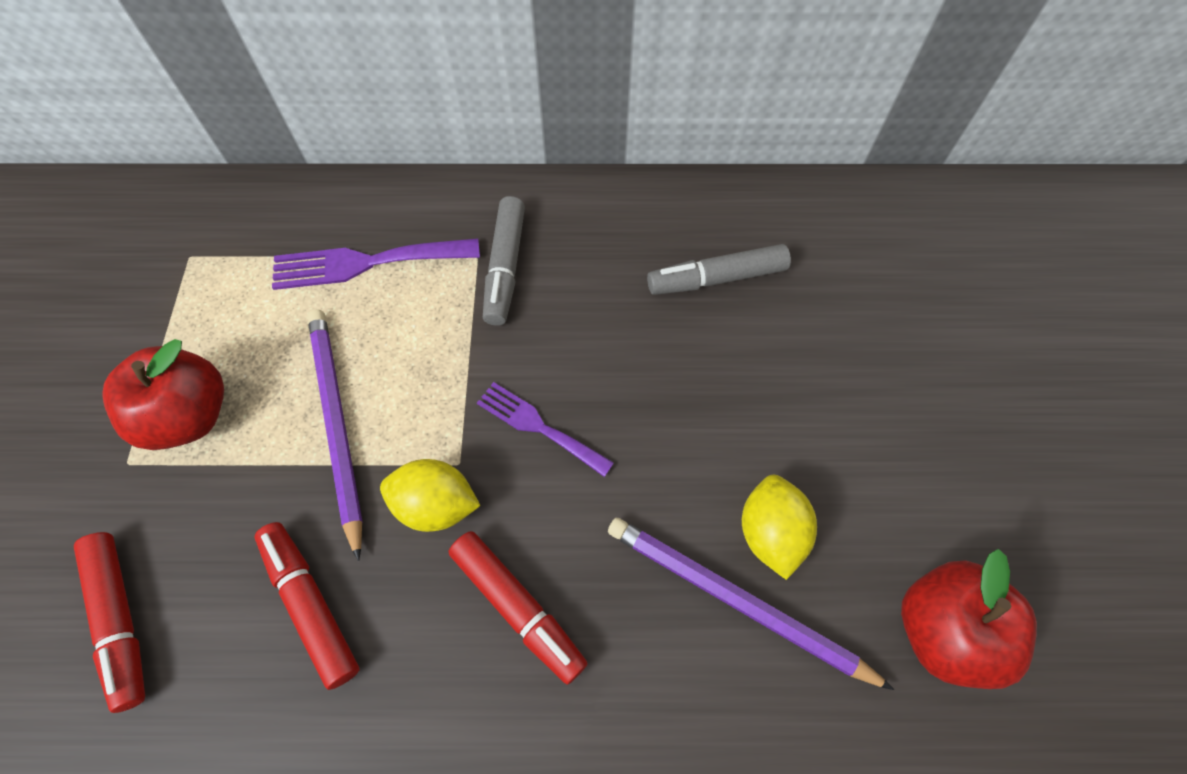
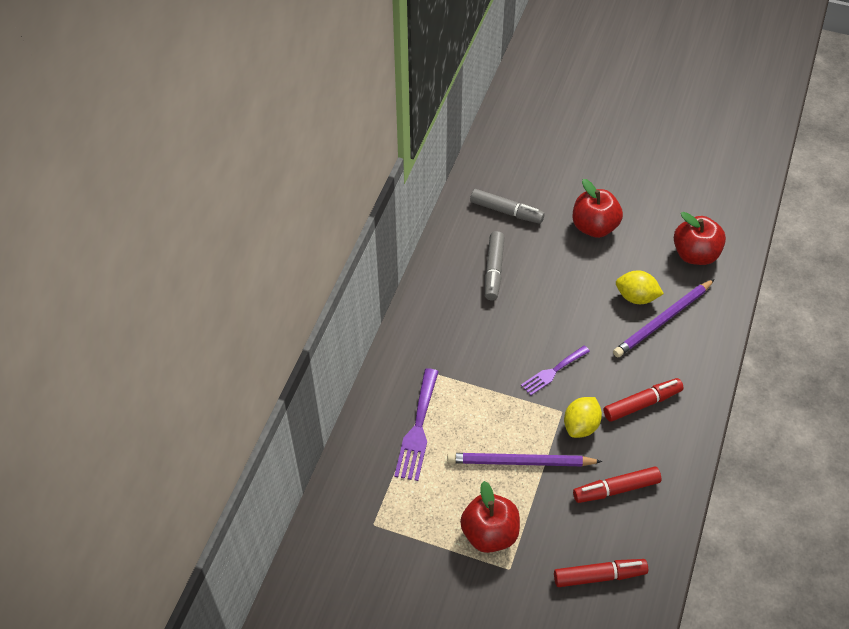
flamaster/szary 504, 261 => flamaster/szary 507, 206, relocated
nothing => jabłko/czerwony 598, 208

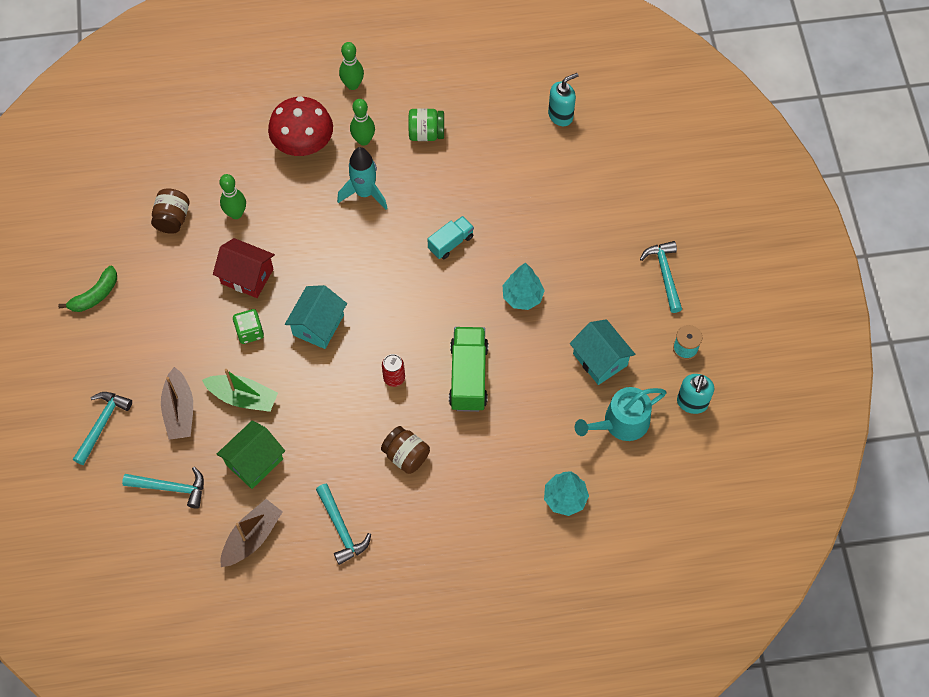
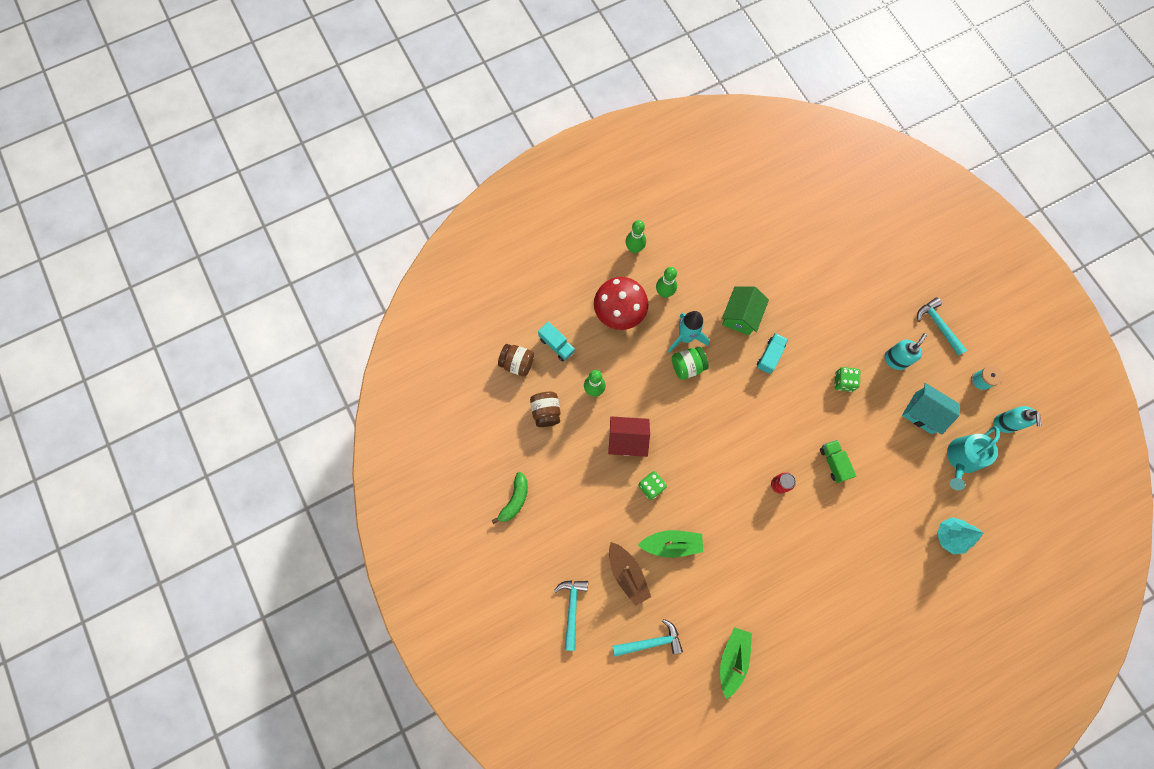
słoik/brązowy 405, 450 => słoik/brązowy 516, 360, relocated
nothing => ciężarówka/turkusowy 556, 342
słoik/zielony 426, 124 => słoik/zielony 690, 363, relocated
łódka/brązowy 252, 533 => łódka/zielony 736, 663
domek/zielony 251, 455 => domek/zielony 745, 310, relocated
ciężarówka/zielony 468, 369 => ciężarówka/zielony 838, 461, x0.59
drzewko/turkusowy 524, 286 => kostka do gry/zielony 847, 379
dozownik mydła/turkusowy 563, 99 => dozownik mydła/turkusowy 906, 351, relocated
domek/turkusowy 316, 317 => nothing
młotek/turkusowy 343, 524 => nothing

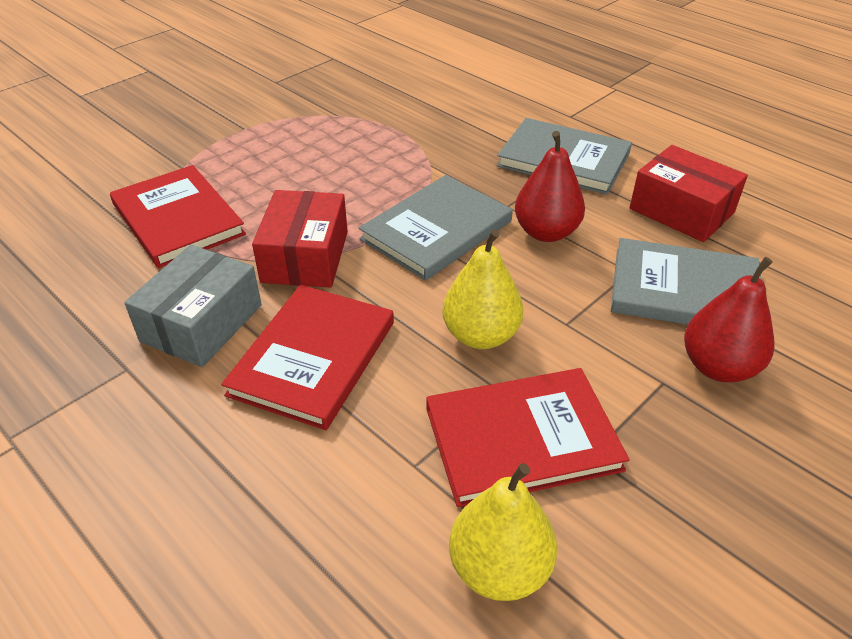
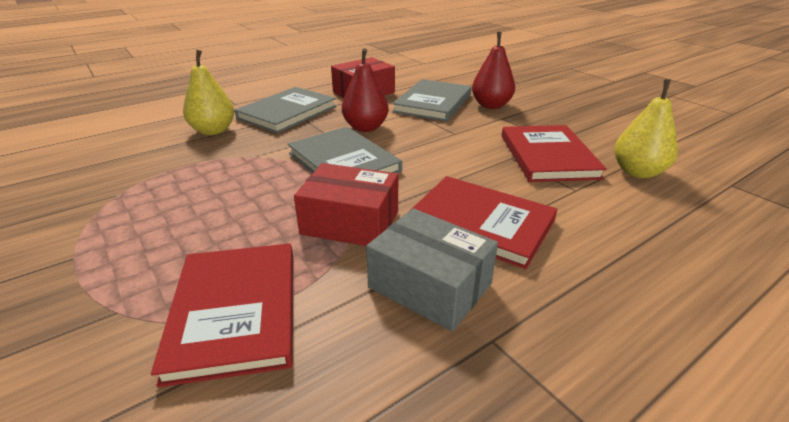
książka/czerwony 178, 216 => książka/czerwony 222, 315, 75 degrees counterclockwise
gruszka/żółty 483, 289 => gruszka/żółty 208, 92, relocated

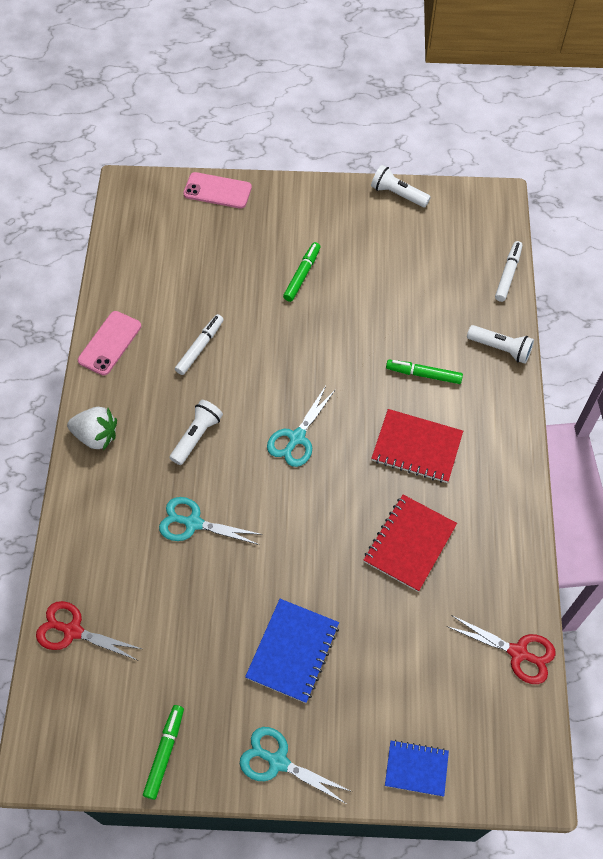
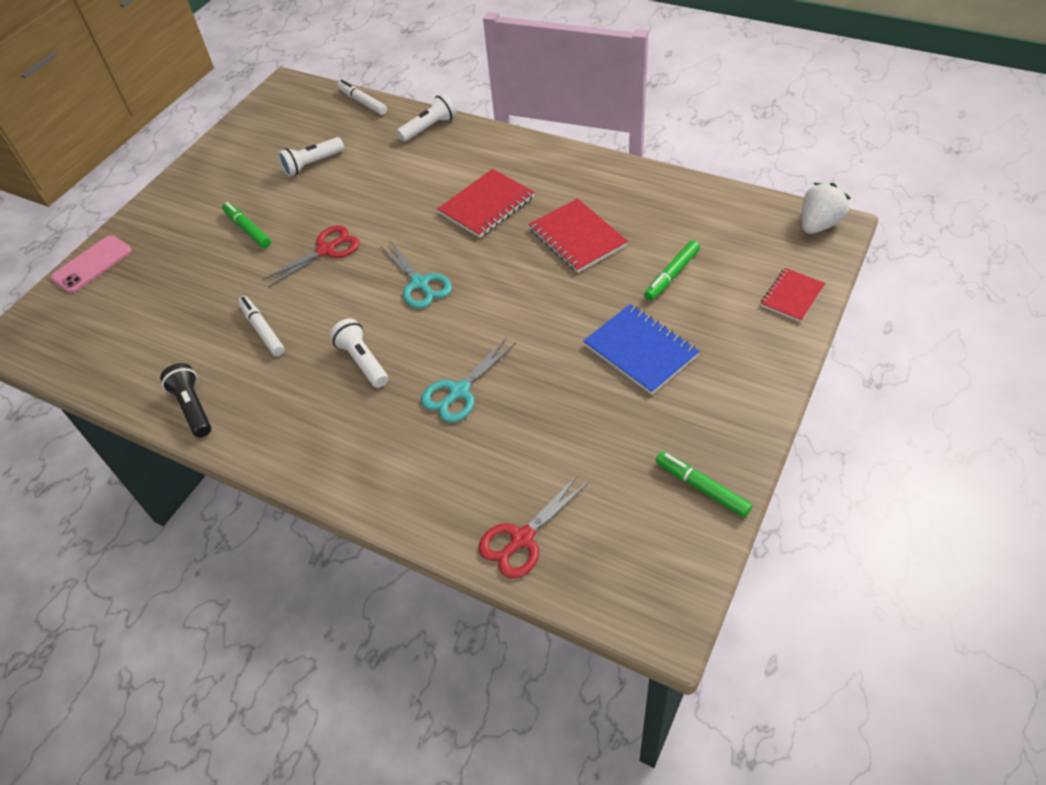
telefon/różowy 109, 343 => latarka/czarny 185, 400
nożyczki/czerwony 501, 649 => nożyczki/czerwony 311, 256, relocated
latarka/biały 401, 186 => latarka/biały 311, 157, relocated
flamaster/zielony 424, 372 => flamaster/zielony 672, 270, relocated
zeszyt/niebieski 417, 768 => zeszyt/czerwony 793, 295
truskawka/biały 92, 429 => truskawka/biały 825, 208, relocated
nożyczki/turkusowy 296, 765 => nothing

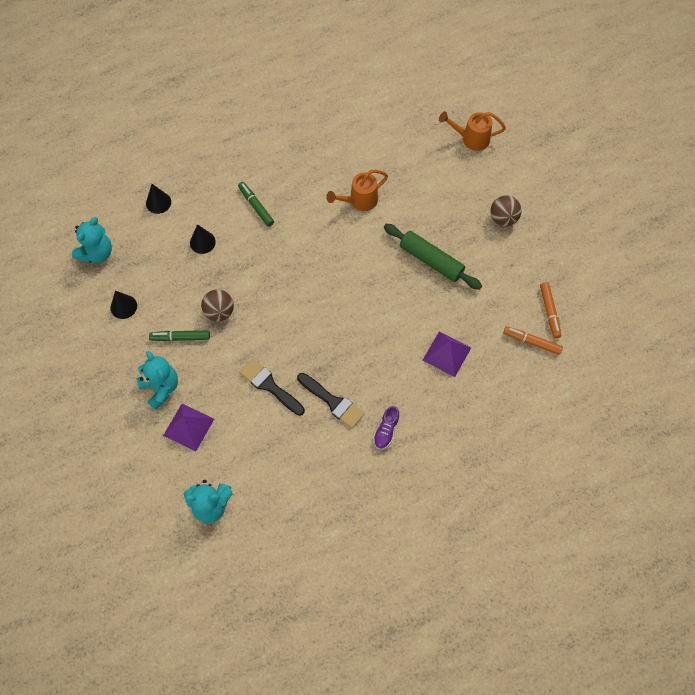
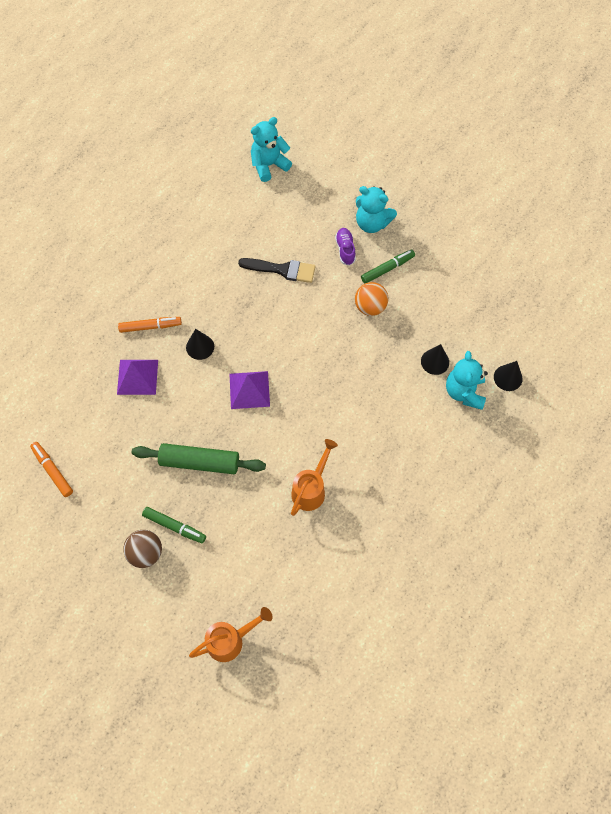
flamaster/pomarańczowy 533, 340 => flamaster/pomarańczowy 150, 325, relocated
flamaster/zielony 256, 204 => flamaster/zielony 174, 525, relocated
stożek/czarny 124, 305 => stożek/czarny 200, 344, relocated
piramida/fioletowy 188, 427 => piramida/fioletowy 250, 390, relocated
but/fioletowy 386, 427 => but/fioletowy 345, 247, relocated
piłka/brązowy 217, 305 => piłka/pomarańczowy 371, 299
miś/turkusowy 92, 240 => miś/turkusowy 467, 380, relocated
pędzel/czarny 331, 400 => nothing

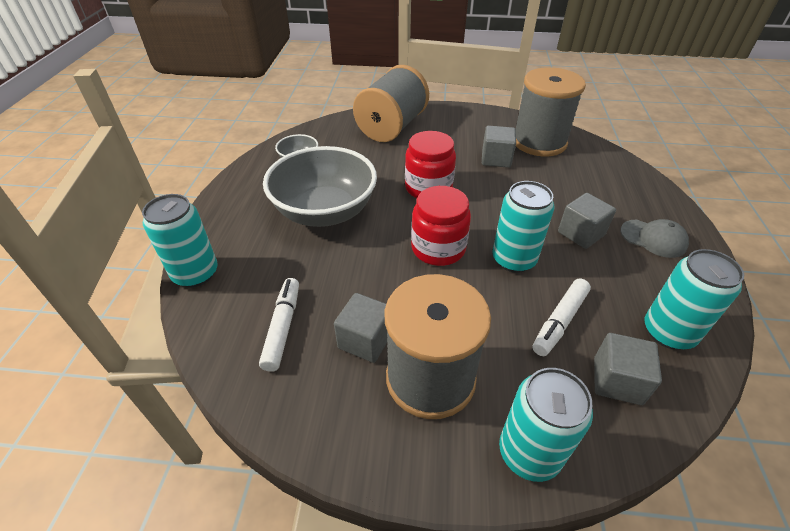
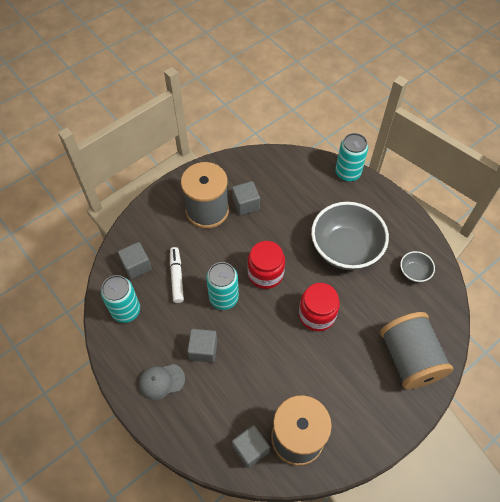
sześcian/szary 499, 146 => sześcian/szary 251, 446, relocated
flamaster/biały 279, 325 => nothing
puszka/turkusowy 546, 425 => nothing

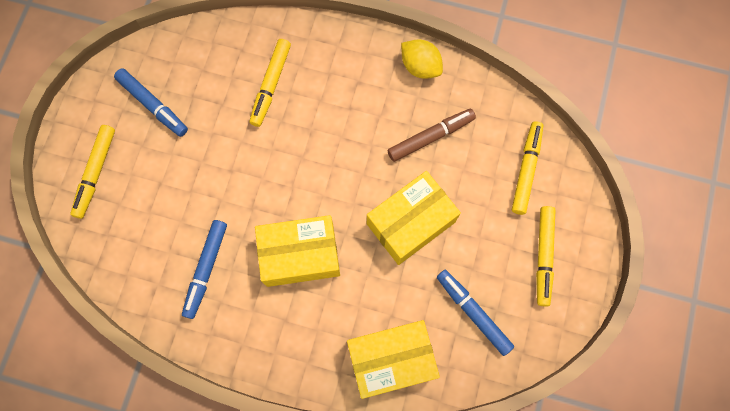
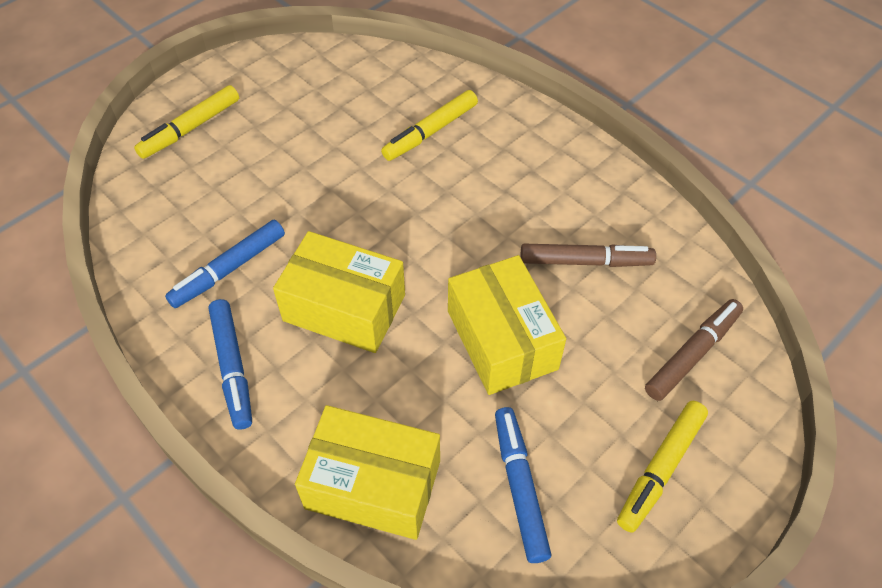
flamaster/niebieski 151, 103 => flamaster/niebieski 230, 364, relocated
pudełko/żółty 414, 218 => pudełko/żółty 507, 325, 75 degrees clockwise
flamaster/żółty 527, 168 => flamaster/brązowy 694, 350
cytryna/żółty 422, 59 => nothing

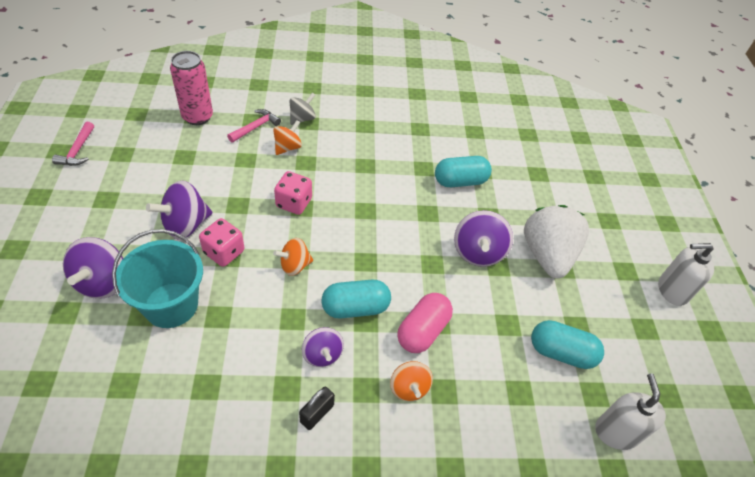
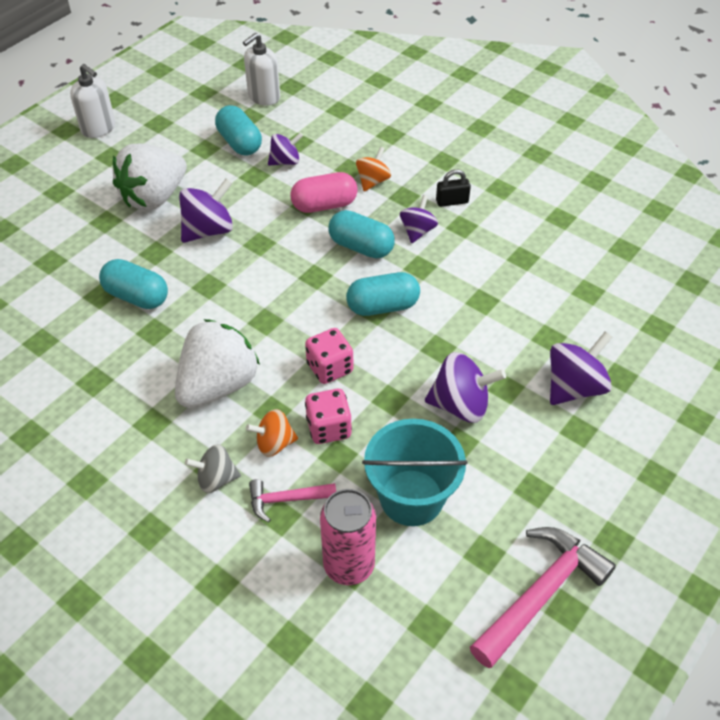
nothing => truskawka/biały 217, 363
nothing => bączek/fioletowy 285, 149
kostka do gry/różowy 221, 242 => kostka do gry/różowy 328, 416, relocated
bączek/pomarańczowy 293, 257 => kapsułka/turkusowy 383, 294
wiadro/turkusowy 157, 278 => wiadro/turkusowy 415, 472, relocated
młotek/różowy 73, 144 => młotek/różowy 543, 597, x1.81

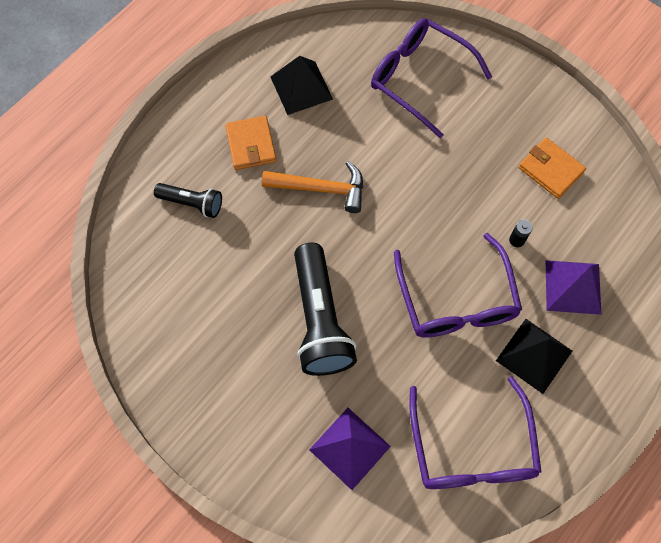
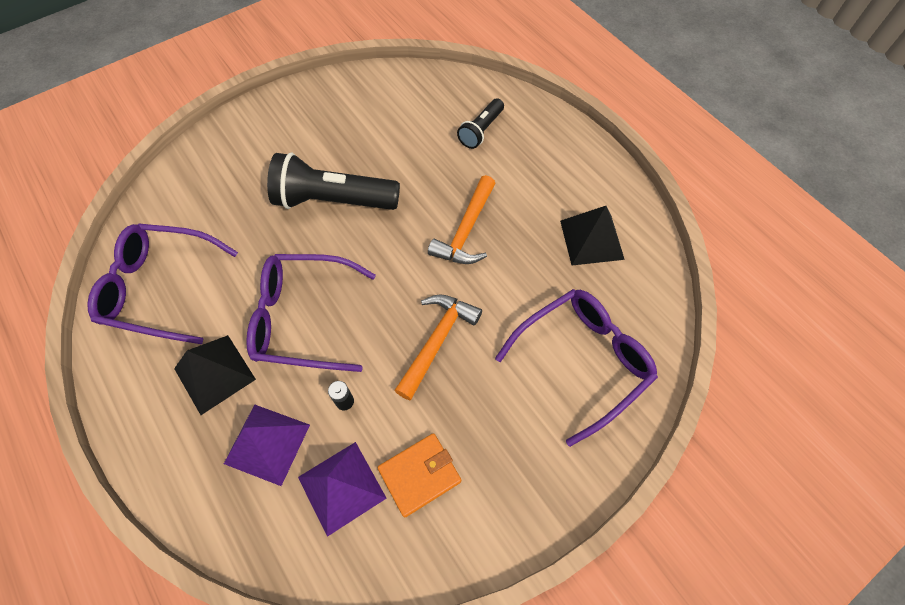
piramida/fioletowy 350, 449 => piramida/fioletowy 342, 489, relocated
nothing => młotek/pomarańczowy 438, 347
portfel/pomarańczowy 250, 143 => nothing

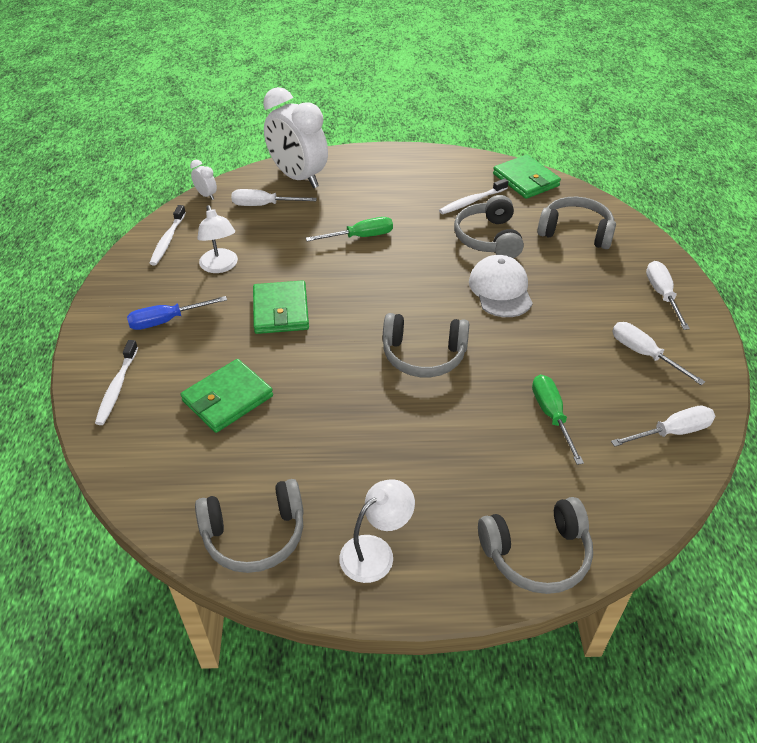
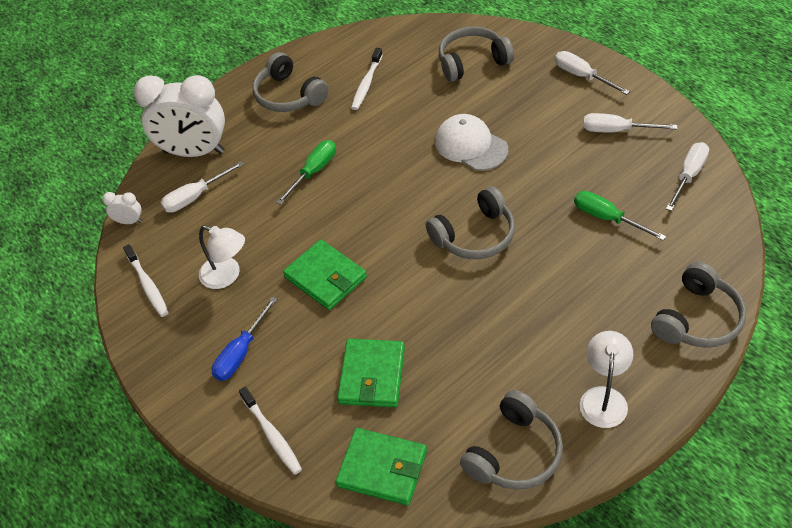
słuchawki/szary 489, 226 => słuchawki/szary 291, 82, relocated
portfel/zielony 527, 177 => portfel/zielony 381, 466, relocated

